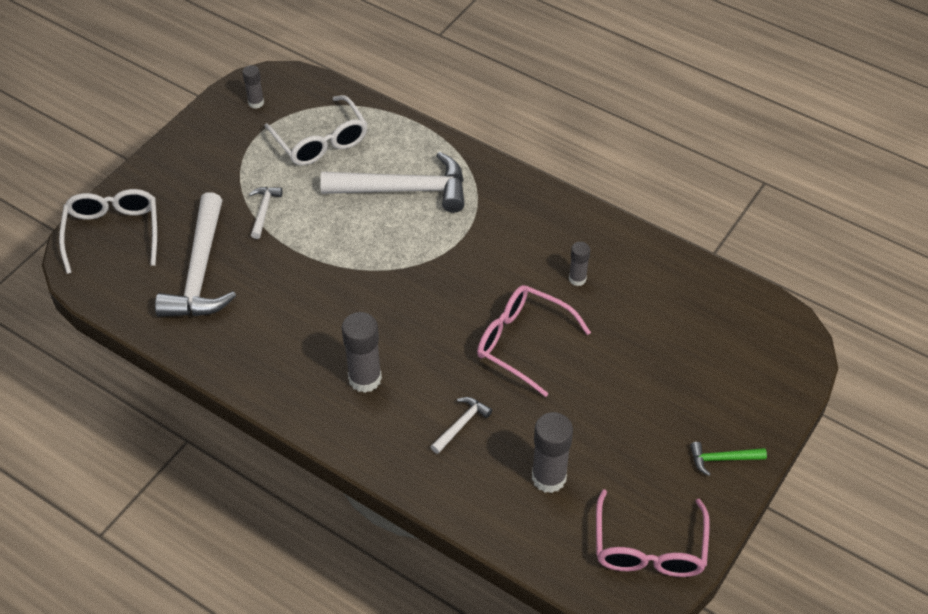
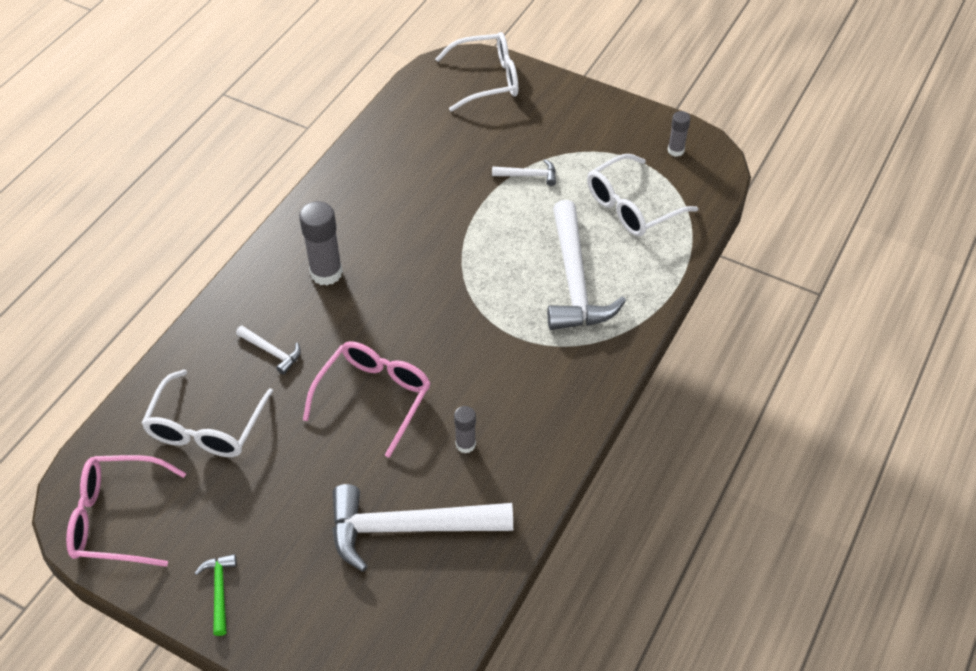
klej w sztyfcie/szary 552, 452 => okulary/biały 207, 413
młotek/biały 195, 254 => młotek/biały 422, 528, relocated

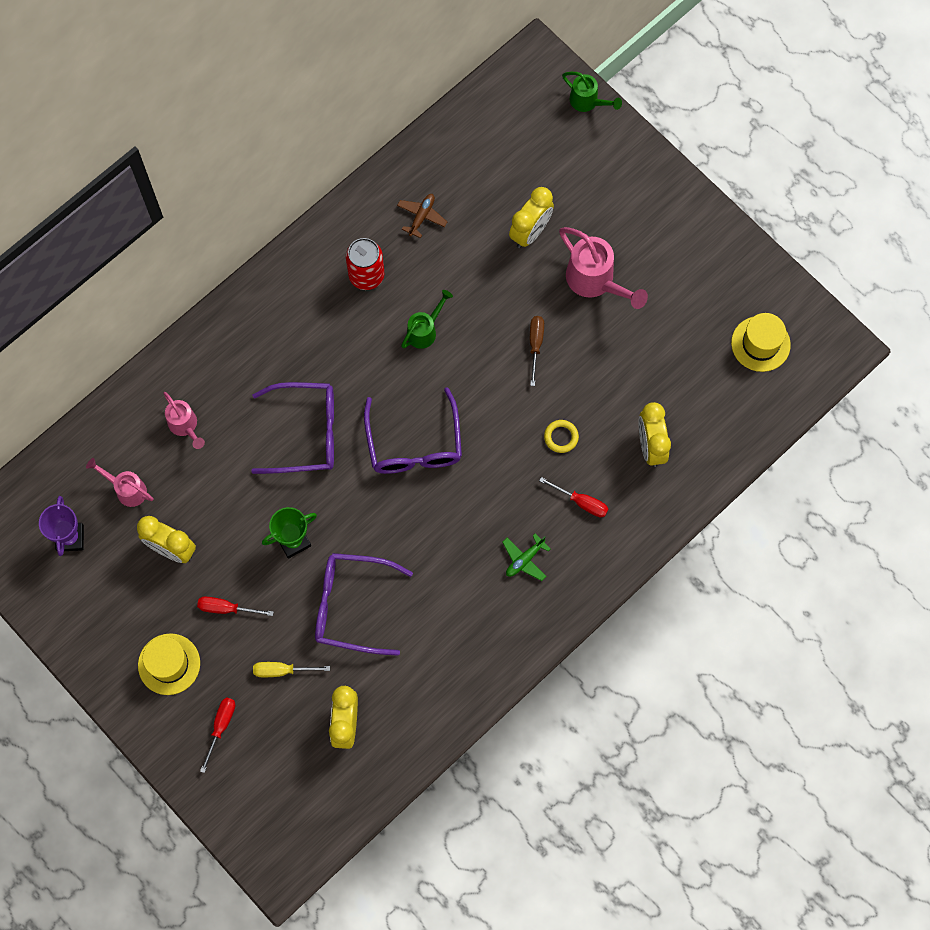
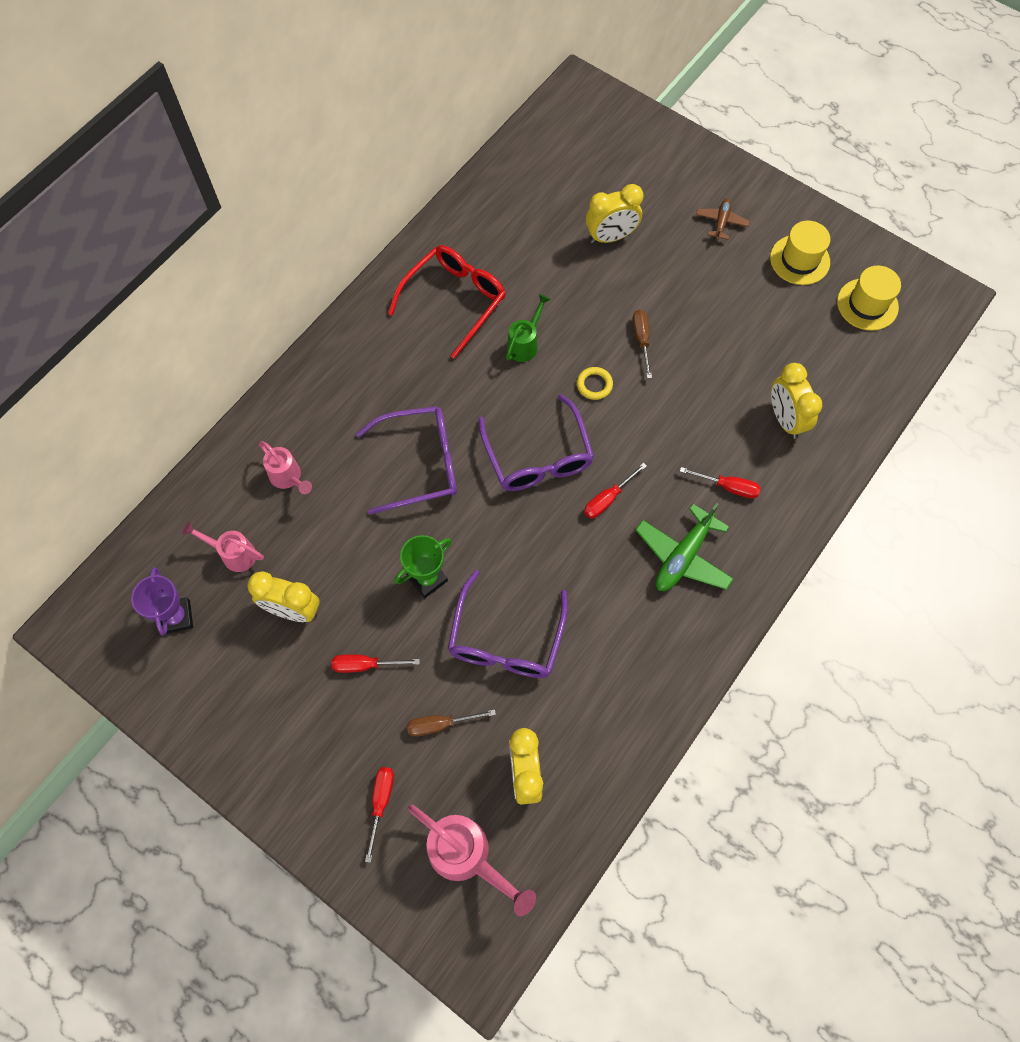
puszka/czerwony 365, 264 => okulary/czerwony 447, 302
śrubokręt/żółty 291, 669 => śrubokręt/brązowy 451, 723
konewka/różowy 603, 268 => konewka/różowy 472, 860, relocated
okulary/fioletowy 364, 604 => okulary/fioletowy 508, 624, 75 degrees counterclockwise
pierścień/żółty 561, 436 => pierścień/żółty 595, 383, relocated
nothing => śrubokręt/czerwony 615, 490
budzik/żółty 531, 217 => budzik/żółty 615, 213, 45 degrees clockwise
samolot/zielony 526, 557 => samolot/zielony 684, 547, x1.73
samolot/brązowy 422, 216 => samolot/brązowy 723, 219, relocated
kapelusz/żółty 169, 664 => kapelusz/żółty 800, 252, relocated
konewka/zielony 592, 92 => nothing

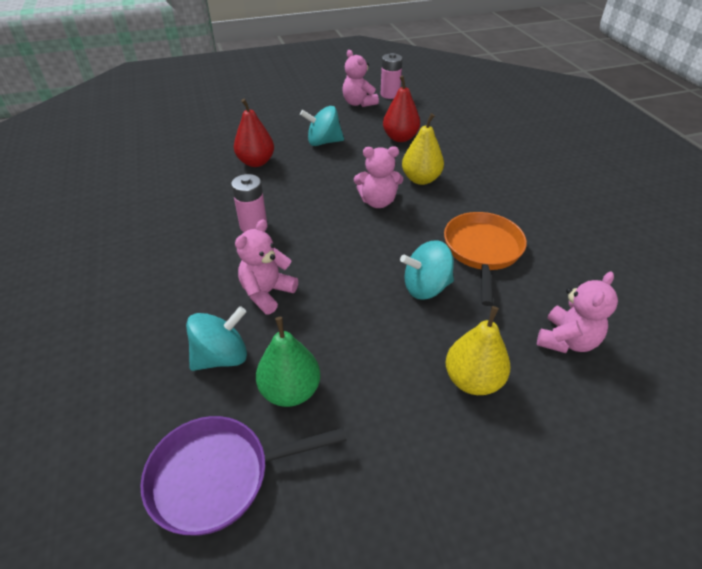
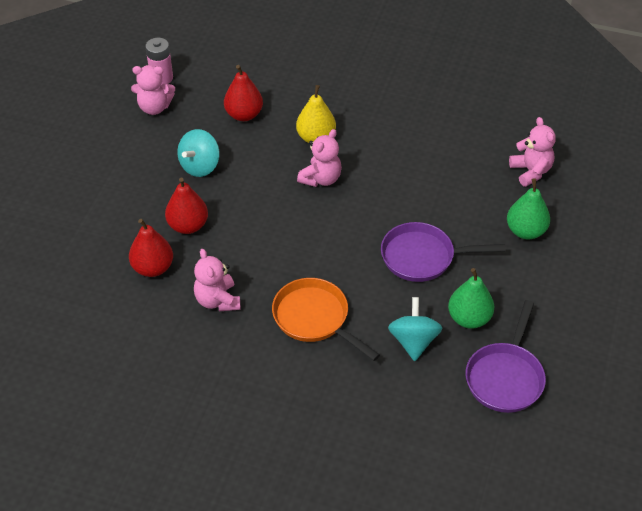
nothing => gruszka/czerwony 151, 248
miś/różowy 266, 267 => miś/różowy 217, 280, relocated
patelnia/pomarańczowy 485, 259 => patelnia/pomarańczowy 326, 319, relocated
nothing => patelnia/fioletowy 443, 252
gruszka/żółty 477, 350 => gruszka/zielony 528, 208
bateria/różowy 249, 203 => nothing
bączek/turkusowy 427, 270 => nothing

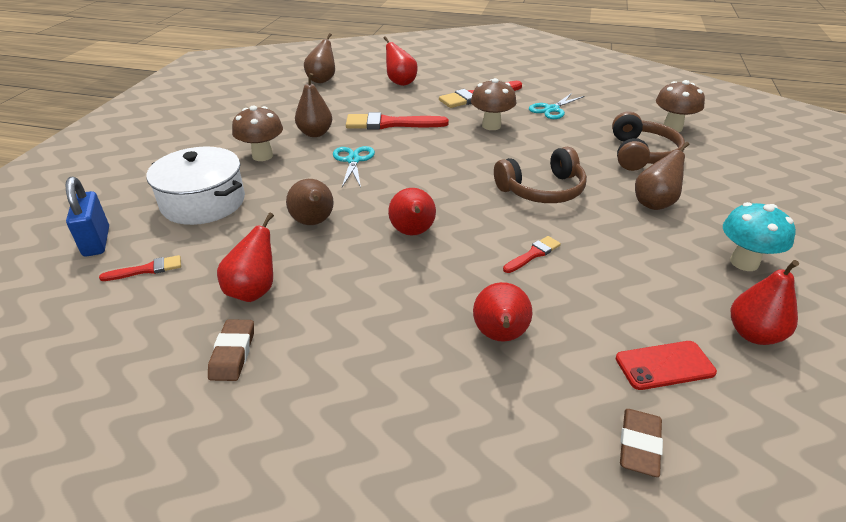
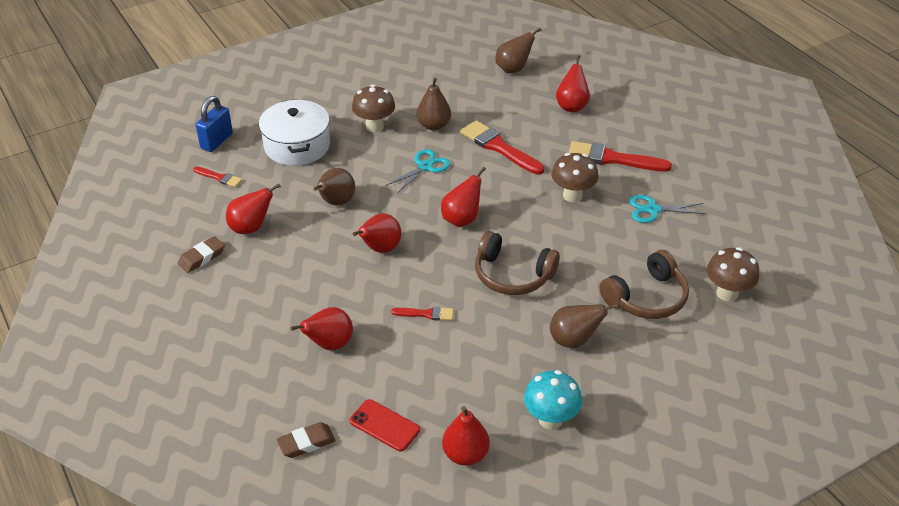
nothing => gruszka/czerwony 463, 197

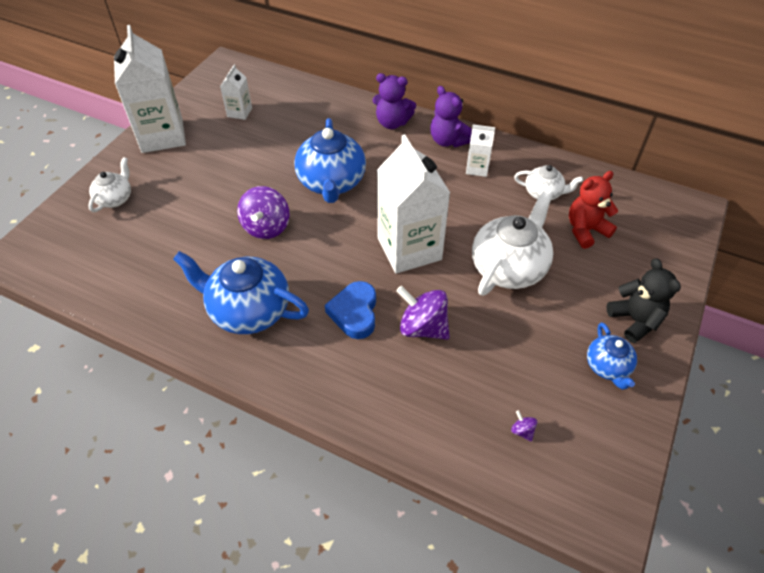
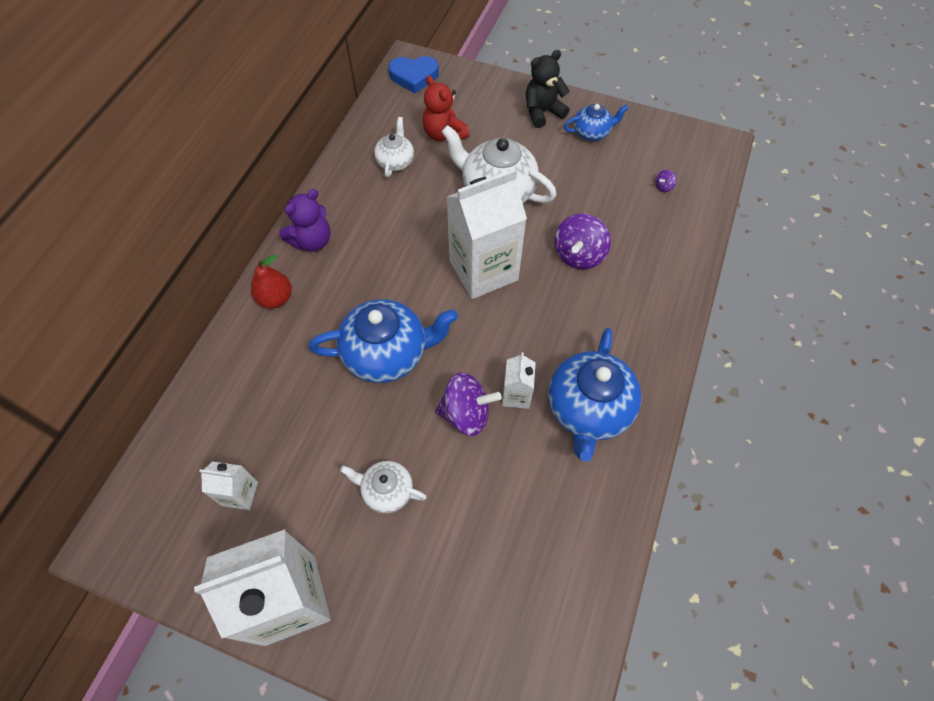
miś/fioletowy 394, 101 => gruszka/czerwony 271, 281
imbryk/biały 109, 184 => imbryk/biały 383, 487, relocated
serce/niebieski 350, 310 => serce/niebieski 413, 74, relocated
karton mleka/biały 480, 151 => karton mleka/biały 519, 380, relocated

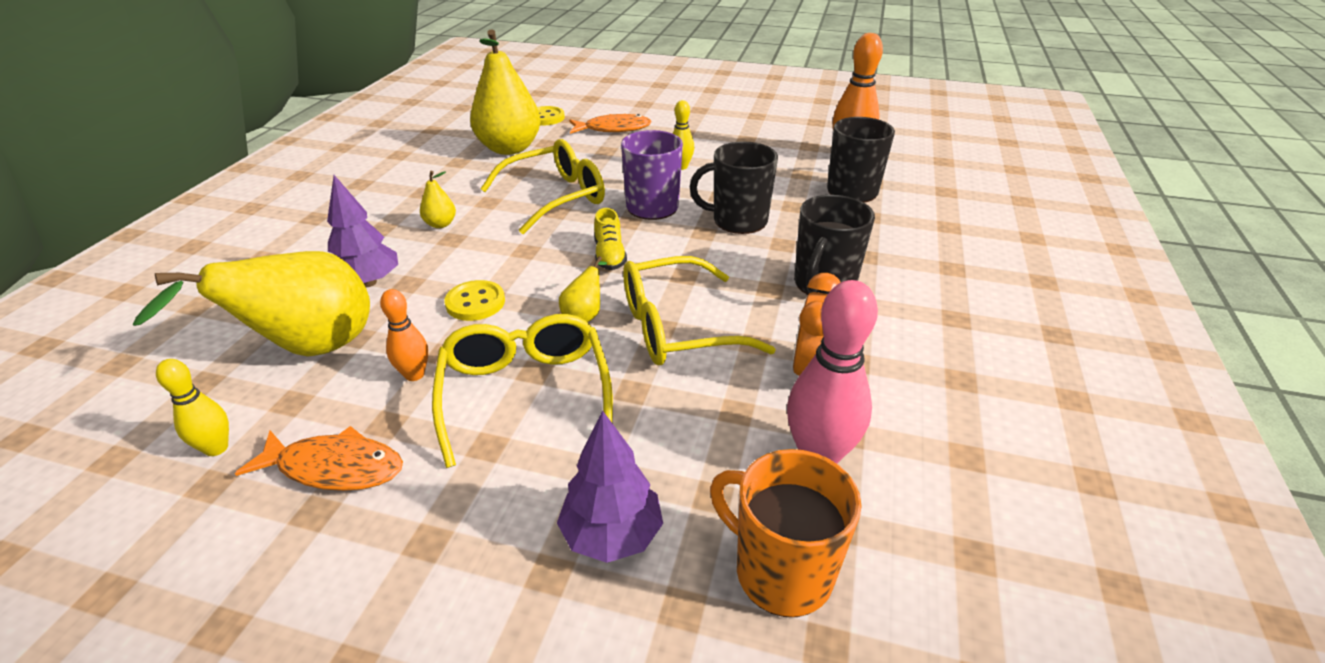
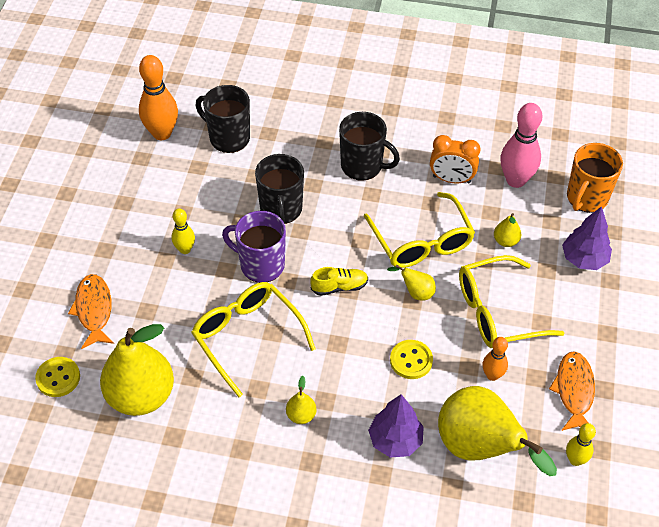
nothing => gruszka/żółty 507, 230

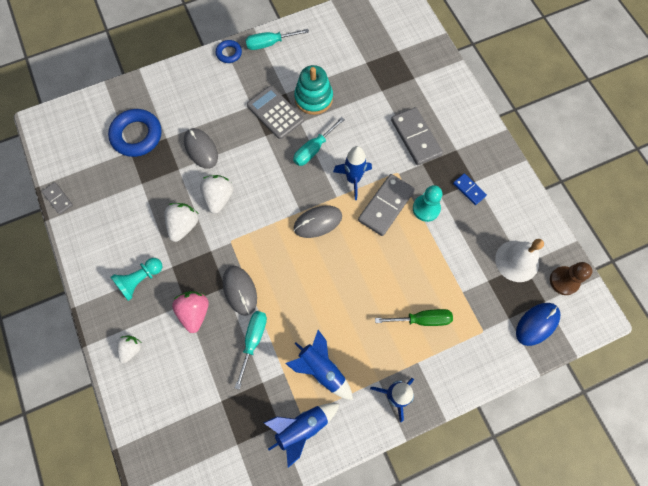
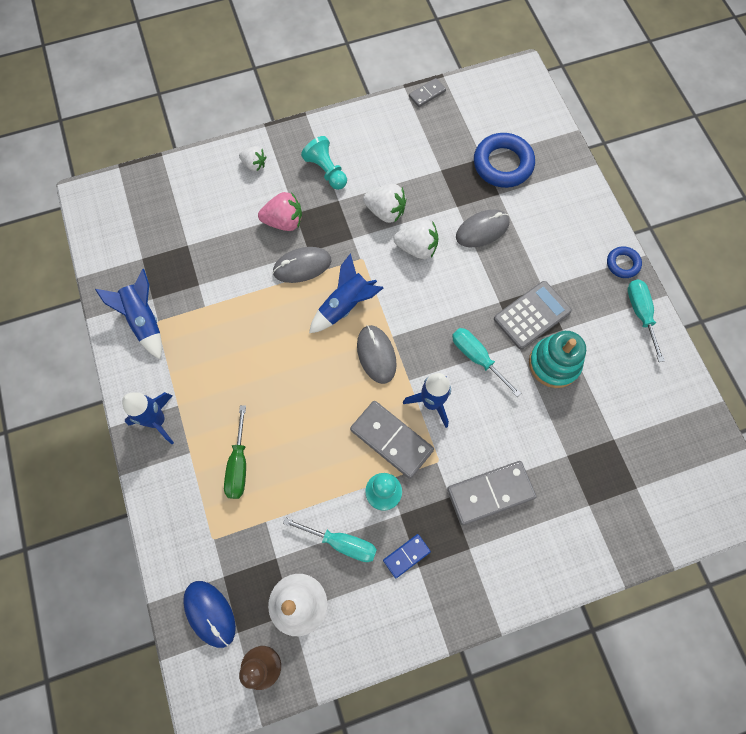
śrubokręt/turkusowy 251, 350 => śrubokręt/turkusowy 330, 539, relocated
rakieta/niebieski 319, 365 => rakieta/niebieski 346, 293, relocated

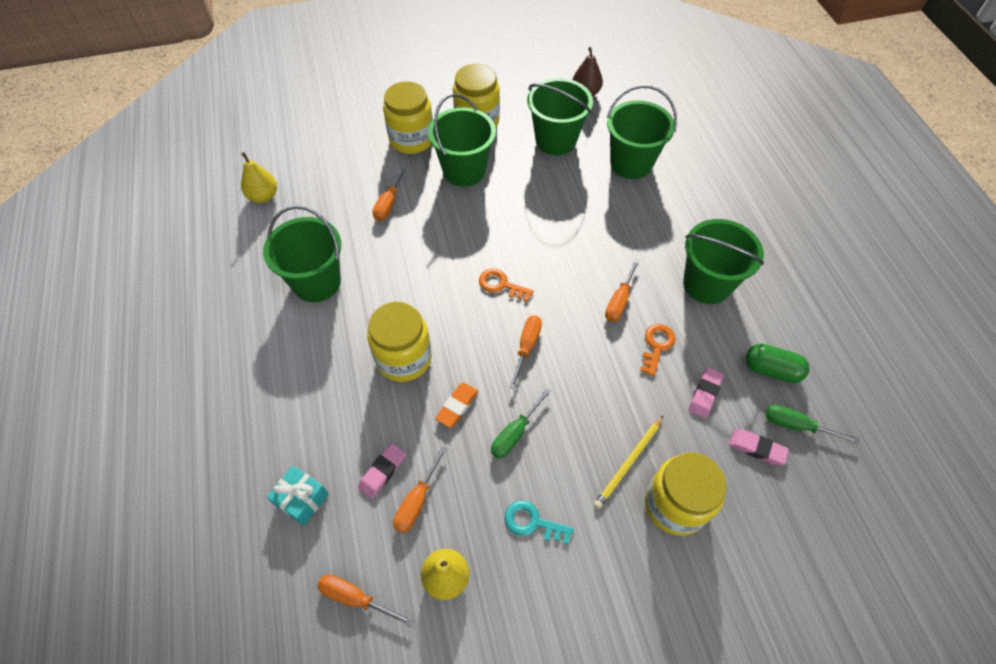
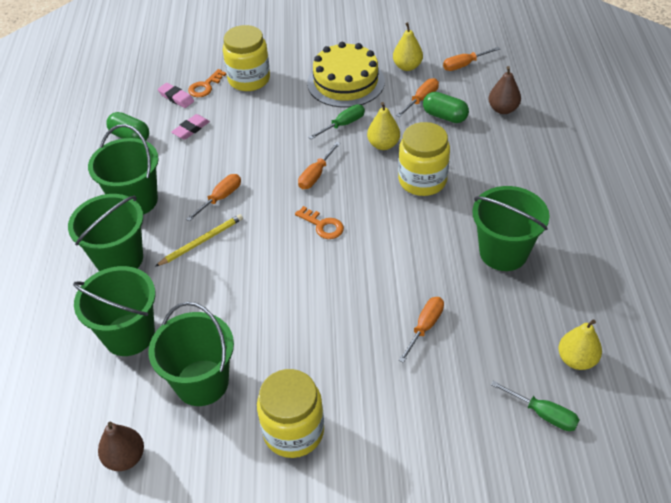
wiadro/zielony 462, 140 => wiadro/zielony 105, 232, relocated
ołówek/żółty 629, 462 => ołówek/żółty 199, 240, relocated
klucz/pomarańczowy 658, 350 => klucz/pomarańczowy 207, 83, relocated
klucz/turkusowy 539, 522 => tort/żółty 346, 75
gumka do mazania/pomarańczowy 456, 405 => gruszka/żółty 383, 126
gumka do mazania/różowy 382, 471 => kapsułka/zielony 446, 107
śrubokręt/pomarańczowy 365, 600 => śrubokręt/pomarańczowy 471, 59, 120 degrees clockwise
prezent/turkusowy 298, 495 => gruszka/brązowy 504, 90
śrubokręt/zielony 812, 424 => śrubokręt/zielony 535, 406, relocated
słoik/żółty 408, 117 => nothing

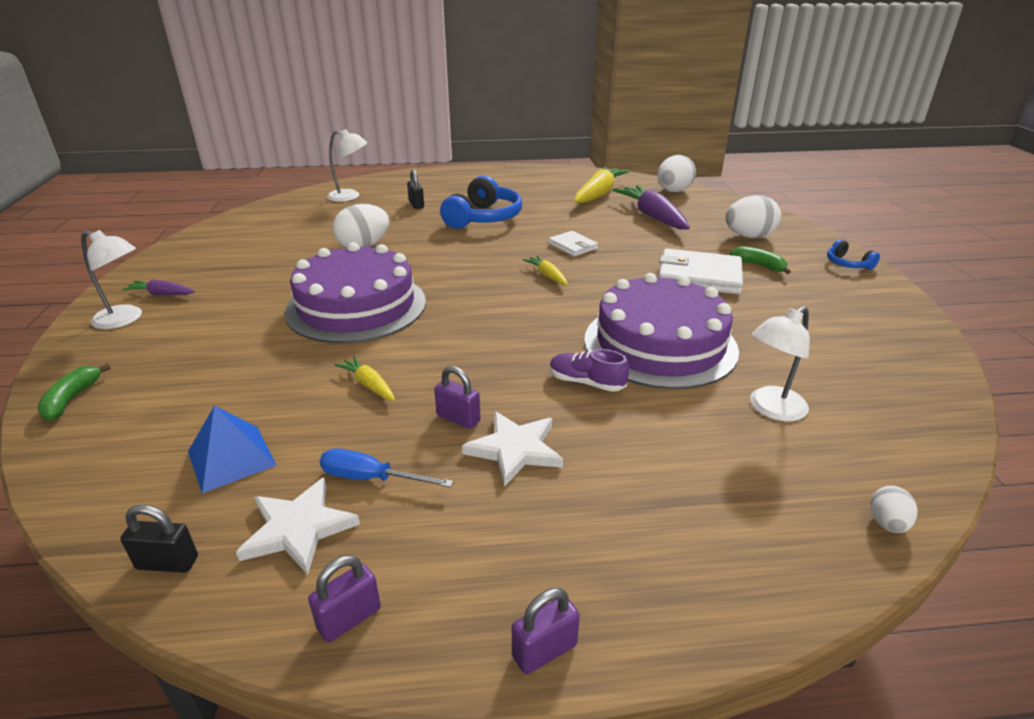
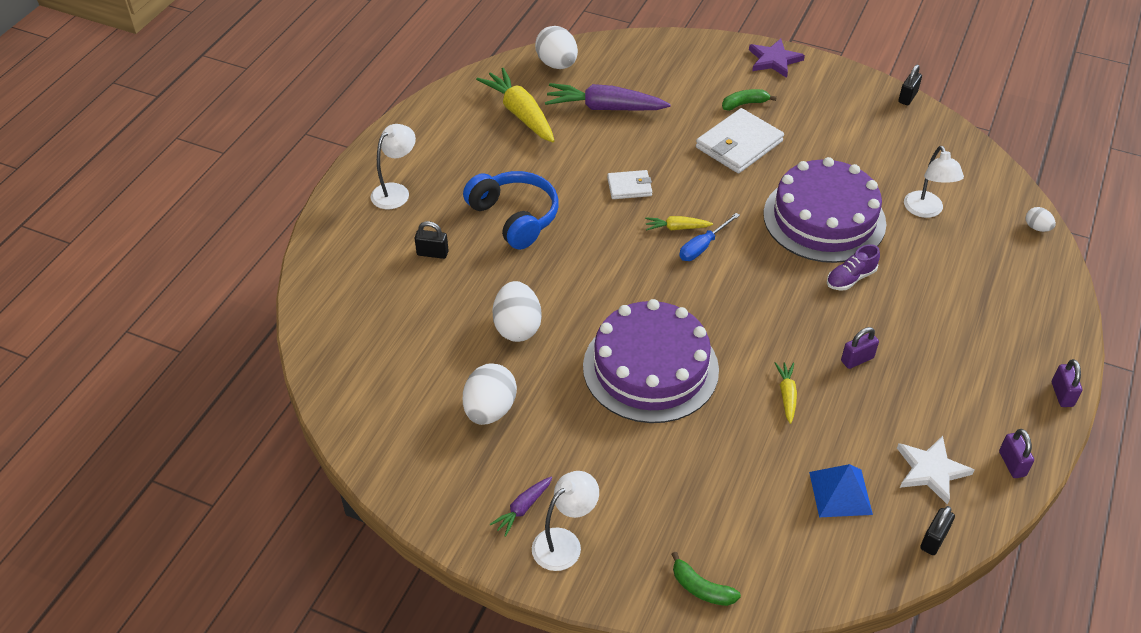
lampka/biały 347, 165 => lampka/biały 393, 166, relocated
jajko/biały 753, 216 => jajko/biały 490, 394, relocated
śrubokręt/niebieski 387, 468 => śrubokręt/niebieski 709, 237, relocated
słuchawki/niebieski 853, 254 => gwiazda/fioletowy 777, 58
marchewka/żółty 364, 378 => marchewka/żółty 786, 393, 105 degrees clockwise
nothing => kłódka/czarny 910, 85
gwiazda/biały 512, 449 => nothing

